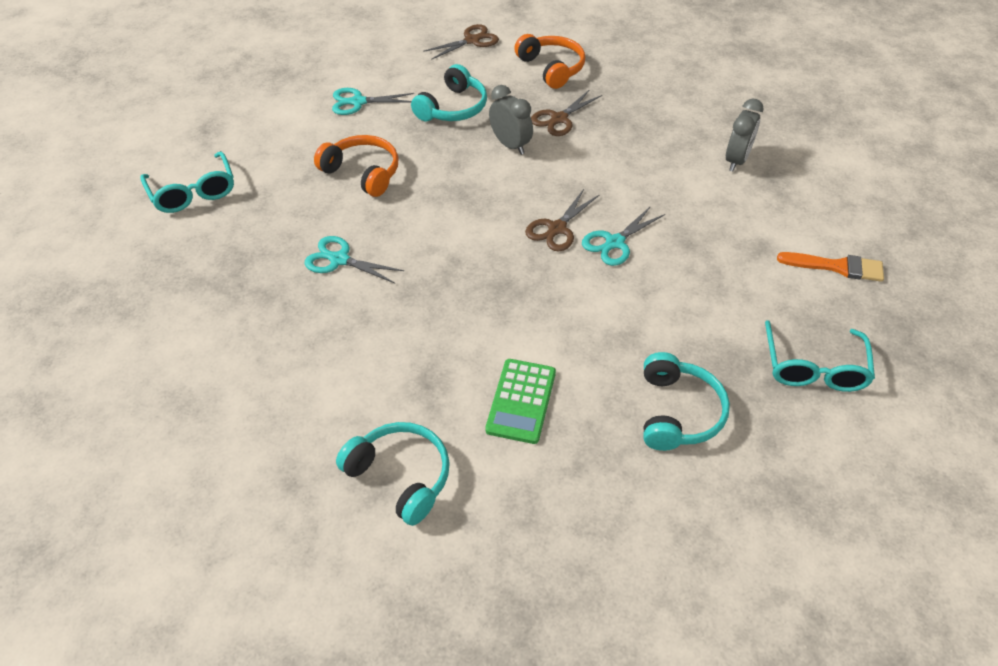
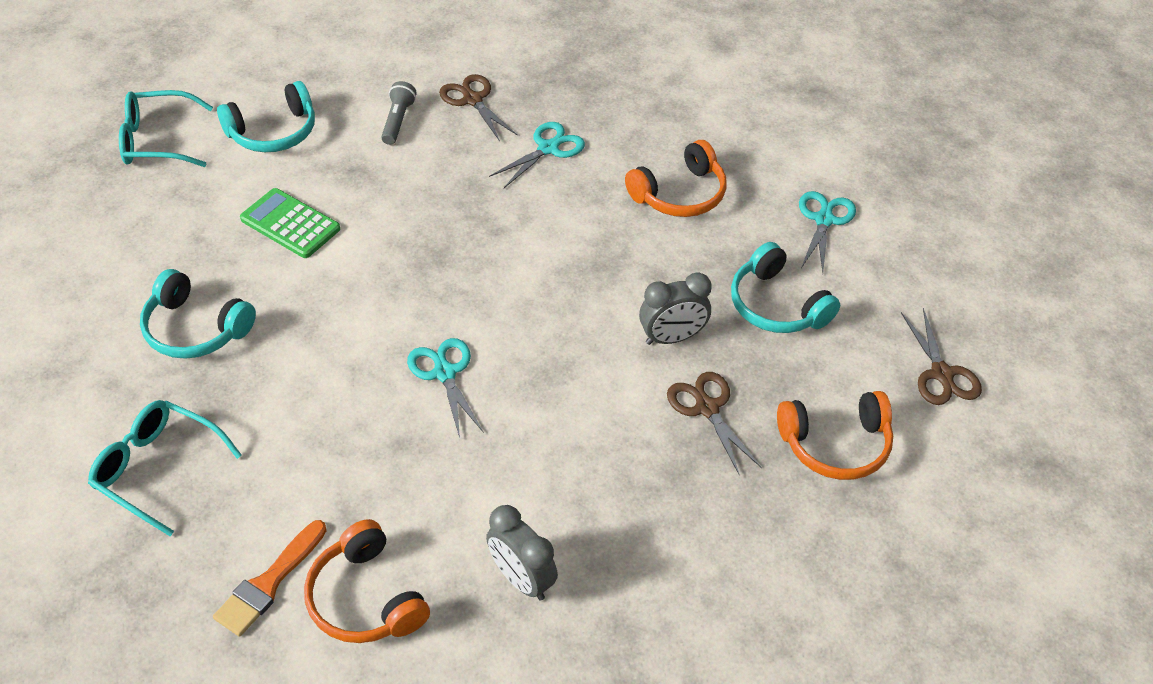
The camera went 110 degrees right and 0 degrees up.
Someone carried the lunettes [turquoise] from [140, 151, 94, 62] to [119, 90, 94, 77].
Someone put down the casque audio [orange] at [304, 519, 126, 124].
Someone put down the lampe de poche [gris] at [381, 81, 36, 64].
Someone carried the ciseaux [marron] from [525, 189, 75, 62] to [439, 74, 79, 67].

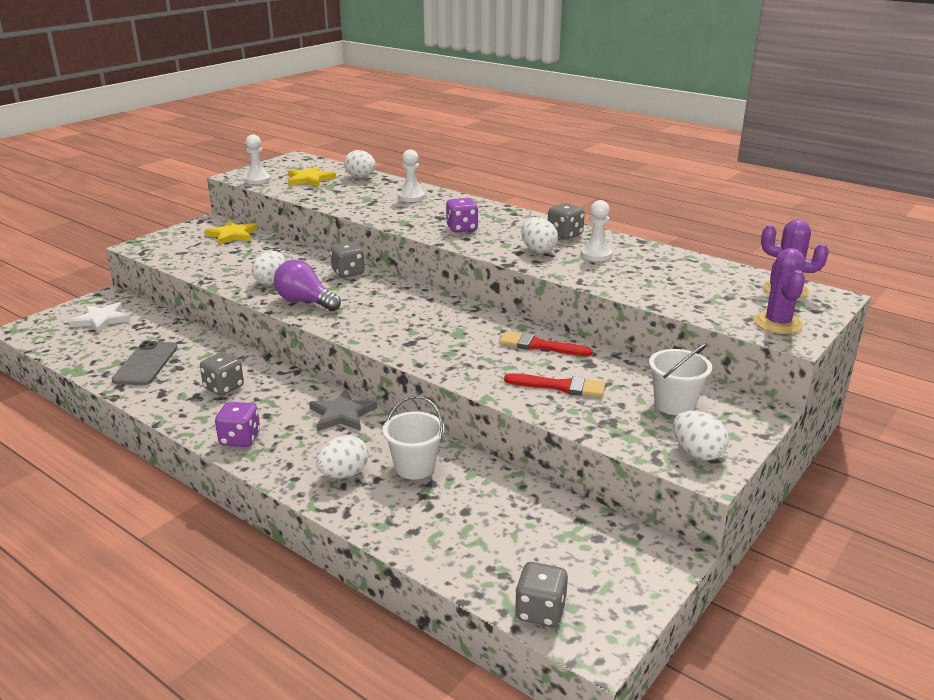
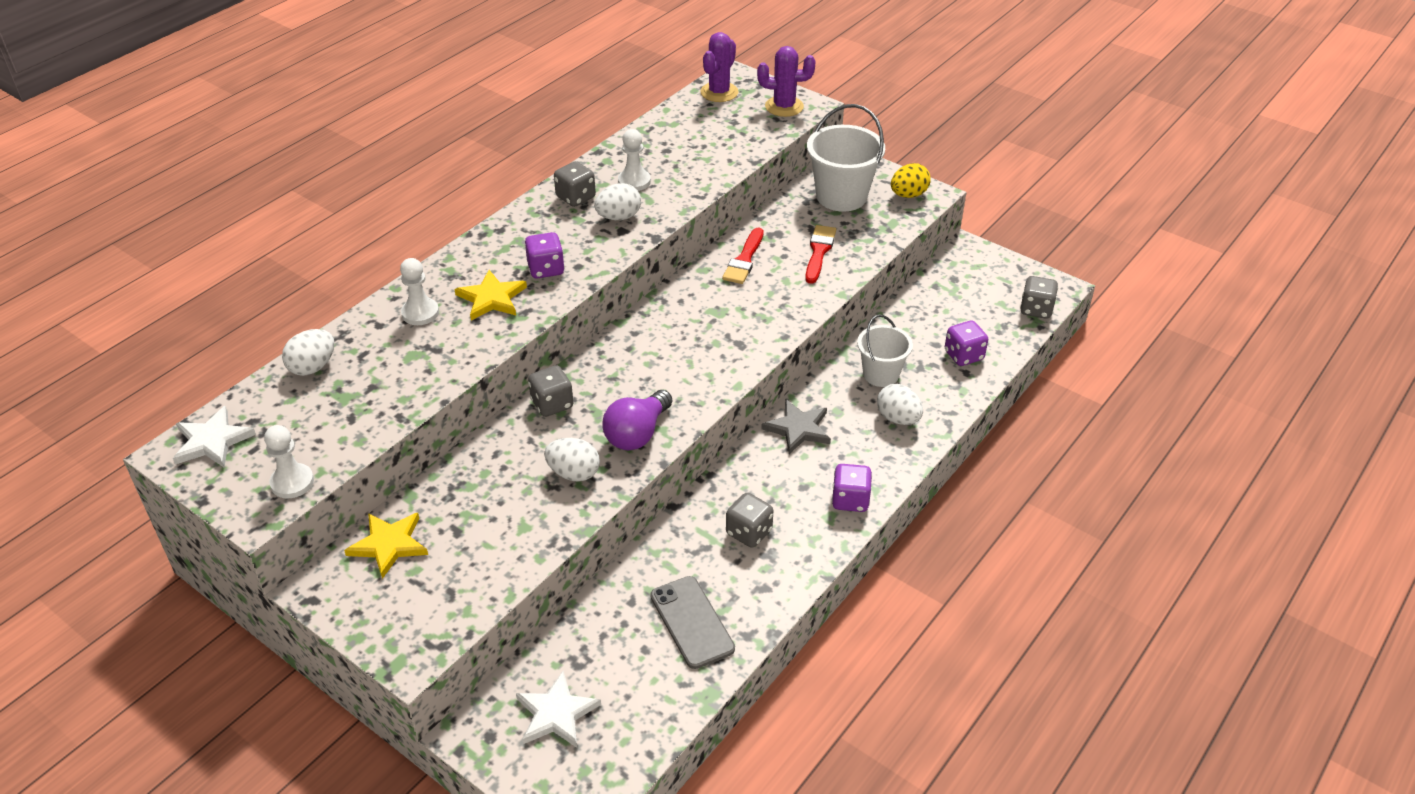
The camera went 90 degrees left and 15 degrees up.
Someone put down the étoile [blanc] at [173, 406, 83, 61].
Someone carried the étoile [jaune] from [288, 166, 48, 21] to [454, 270, 73, 51].
Someone rotated the téléphone [gris] at [111, 341, 67, 44] by 60 degrees clockwise.
Someone scaled the seau [blanc] at [649, 343, 63, 73] by 1.55.
Someone repainted the œuf [blanc] at [673, 411, 56, 49], which became the œuf [jaune] at [891, 163, 40, 35].
Someone put down the dé [violet] at [945, 321, 43, 45].

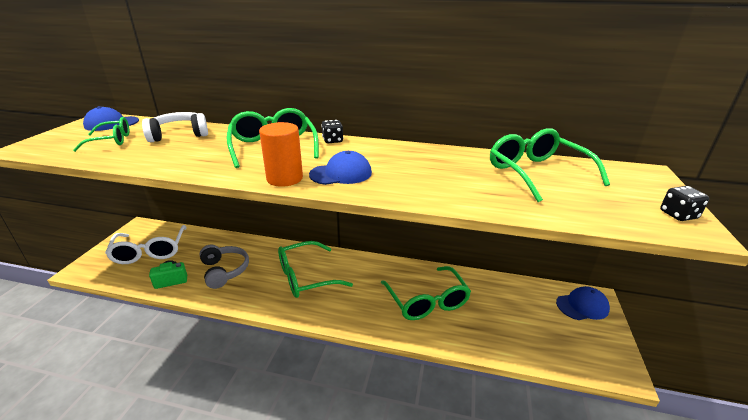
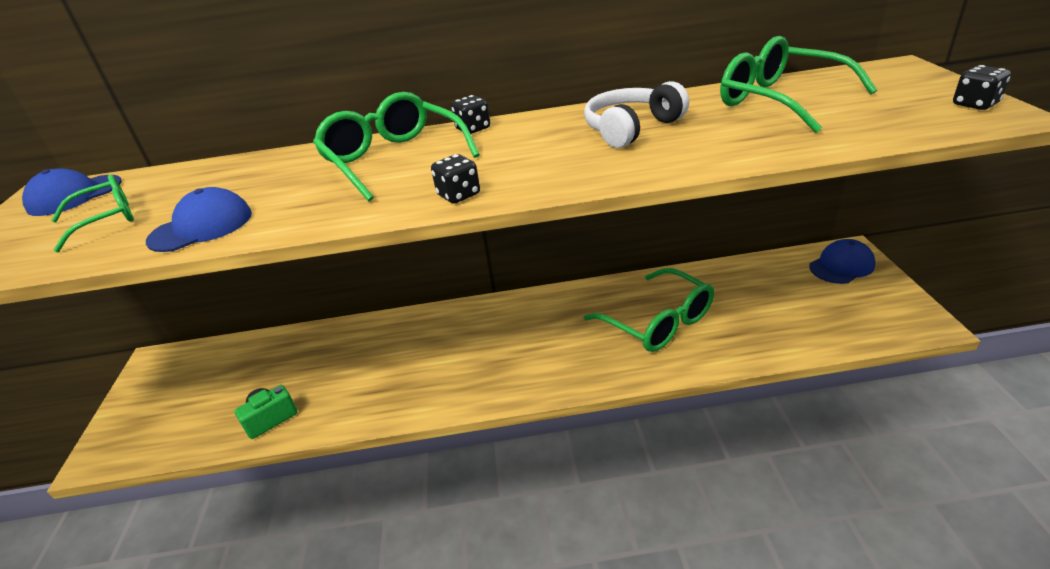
The camera went 15 degrees left and 5 degrees up.
Someone carried the casquette [bleu] from [309, 151, 63, 34] to [146, 187, 106, 65].
Someone swapped the cylindre [orange] at [259, 122, 44, 65] for the dé [noir] at [431, 154, 49, 49].
Someone carried the casque audio [blanc] from [142, 112, 66, 30] to [584, 81, 105, 67].
Someone took away the lunettes [blanc] at [105, 225, 82, 39].
Someone took away the casque audio [gris] at [200, 245, 49, 44].
Someone took away the lunettes [vert] at [278, 241, 75, 57].

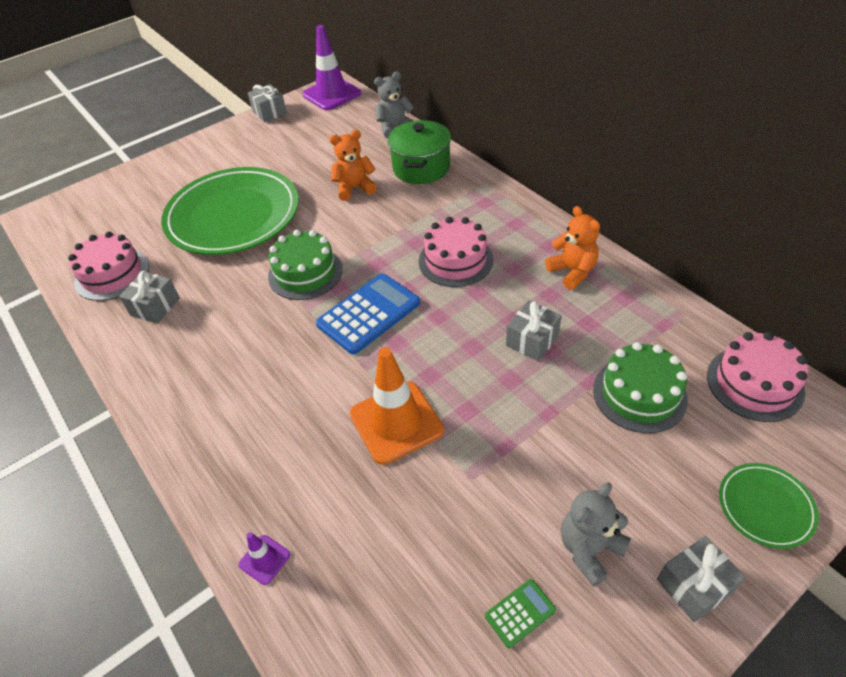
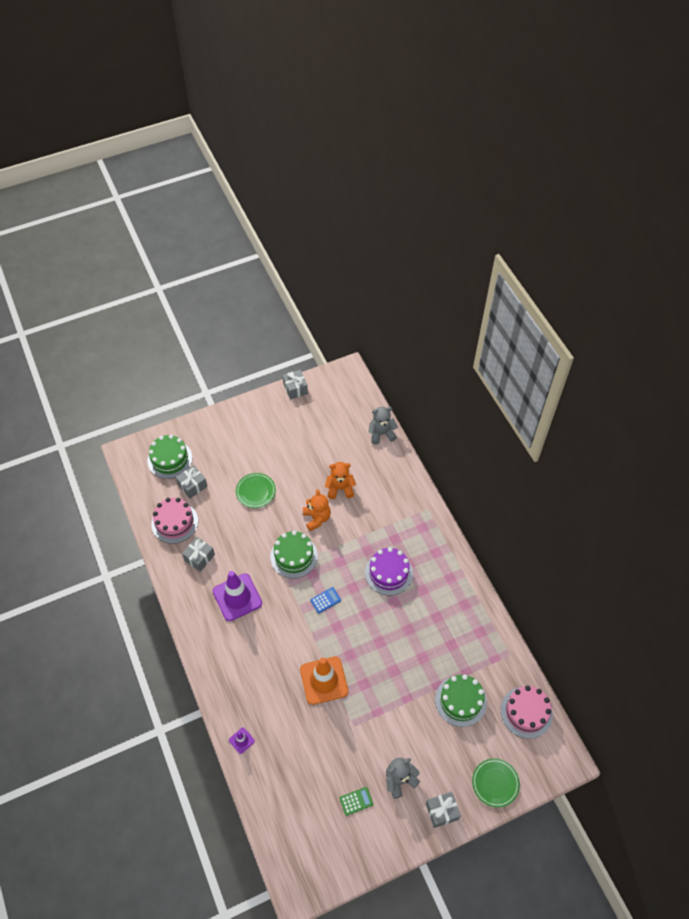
The camera went 10 degrees right and 10 degrees up.
Someone put down the gâteau [vert] at [147, 435, 45, 44].
Someone carried the cadeau [gris] from [506, 300, 55, 61] to [176, 465, 32, 34].
Someone carried the cône de chantier [violet] from [302, 25, 59, 85] to [213, 571, 49, 50].
Someone scaled the assiette [vert] at [161, 167, 138, 88] by 0.44.
Someone carried the ours en peluche [orange] from [545, 206, 55, 84] to [303, 489, 28, 42].
Someone scaled the calculatrice [bleu] at [316, 274, 104, 80] by 0.47.
Someone repainted the gâteau [rose] at [419, 217, 74, 70], which became the gâteau [violet] at [365, 547, 48, 48].
Someone took away the marmite [vert] at [388, 120, 63, 64].

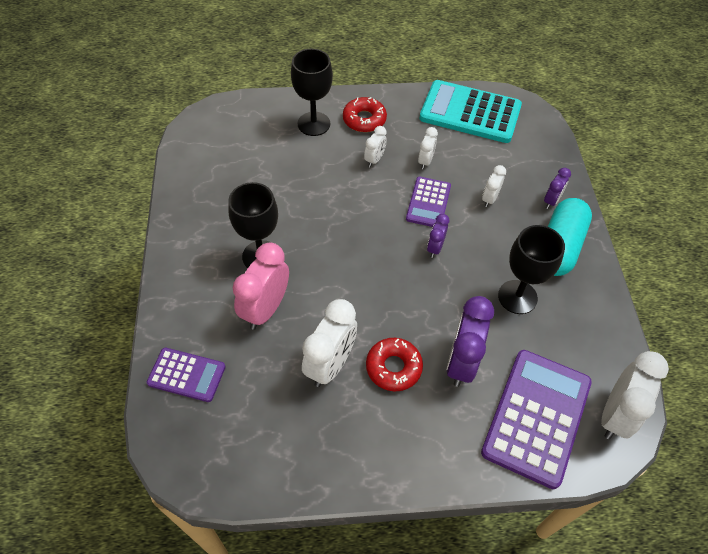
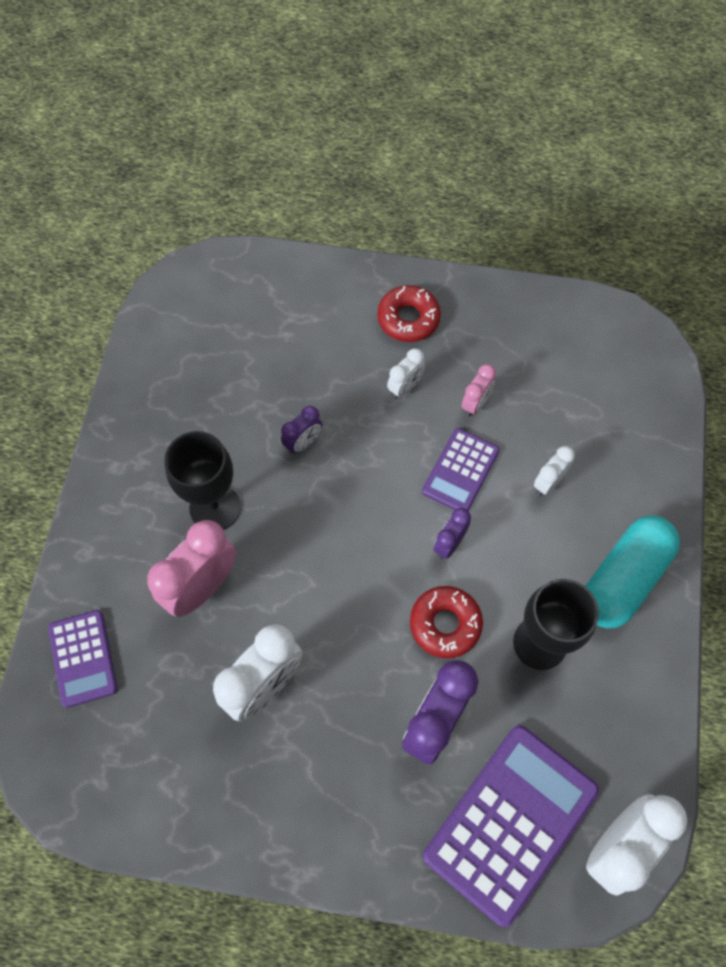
The camera went 15 degrees right and 10 degrees up.
Someone rotated the calculatrice [violet] at [147, 348, 78, 54] by 45 degrees clockwise.
Someone carried the réveil [violet] from [544, 168, 27, 41] to [281, 406, 41, 48].
Someone carried the beignet [rouge] from [366, 338, 57, 53] to [410, 586, 73, 72].
Someone repainted the réveil [blanc] at [418, 127, 20, 42], which became the réveil [rose] at [461, 364, 35, 53].
Someone took away the verre à pied [noir] at [291, 49, 42, 87].
Someone took away the calculatrice [turquoise] at [419, 80, 103, 63].

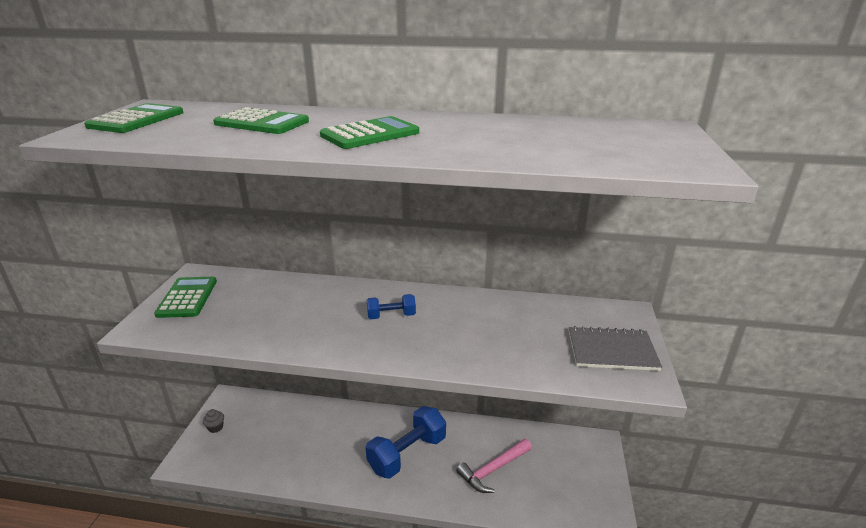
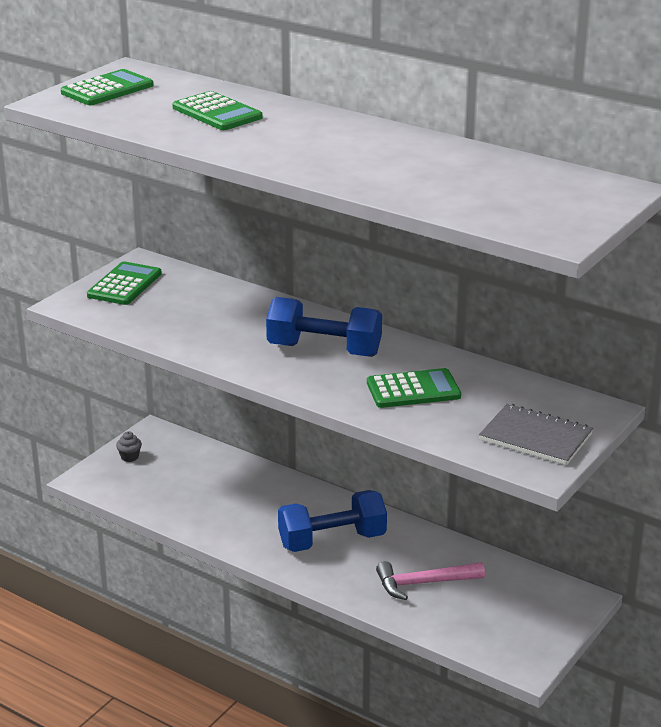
The camera went 25 degrees right and 0 degrees up.
Someone scaled the haltère [bleu] at [367, 294, 49, 25] by 1.95.
Someone carried the calculatrice [vert] from [320, 116, 99, 33] to [367, 368, 94, 40].

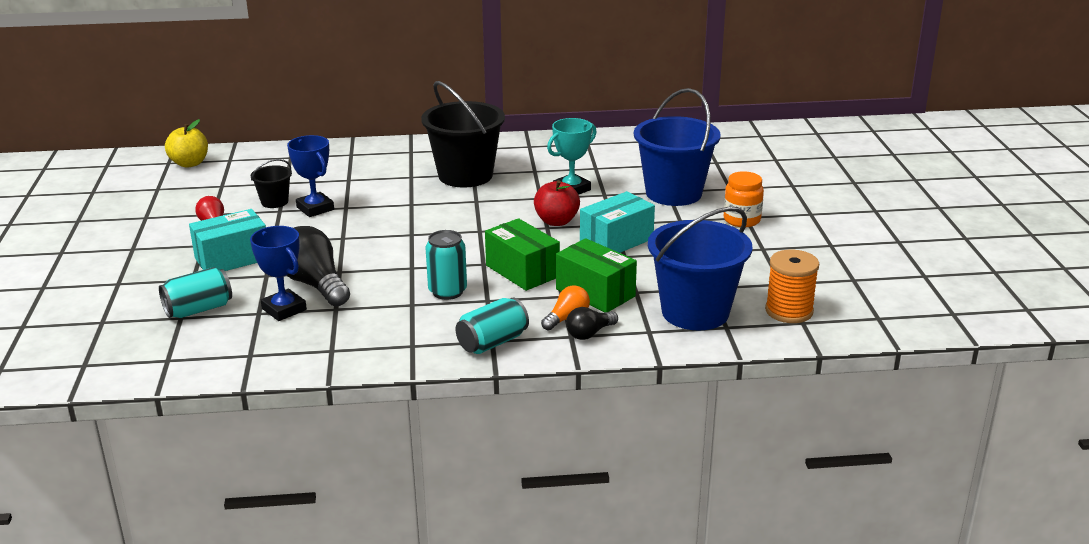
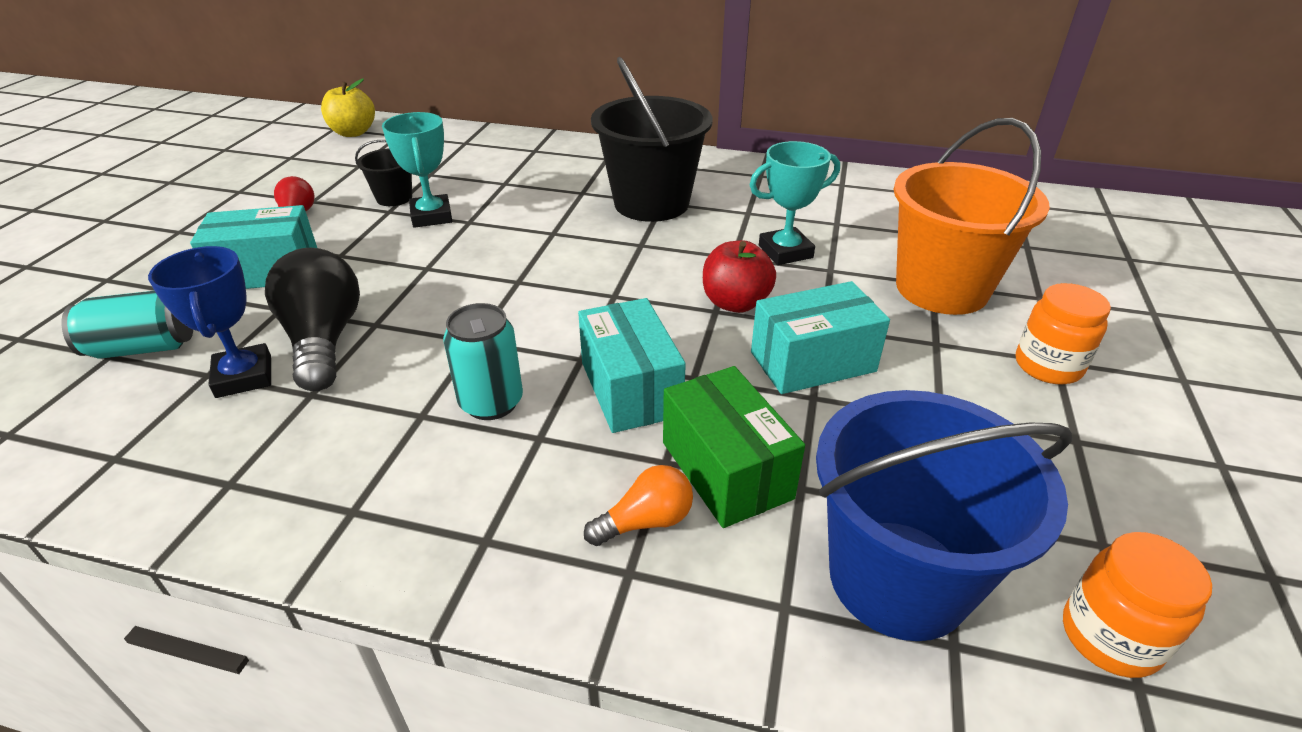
The camera went 20 degrees right and 10 degrees up.
Someone repainted the trophée [bleu] at [287, 135, 47, 82], which became the trophée [turquoise] at [382, 112, 70, 116].
Someone repainted the boîte [vert] at [485, 218, 75, 73], which became the boîte [turquoise] at [578, 298, 108, 135].
Someone repainted the seau [bleu] at [634, 88, 87, 118], which became the seau [orange] at [894, 118, 156, 197].
Someone swapped the bobine [orange] at [765, 250, 54, 73] for the bocal [orange] at [1063, 532, 149, 146].
Someone took away the canette [turquoise] at [456, 298, 73, 56].
Someone took away the ampoule [noir] at [566, 307, 52, 33].

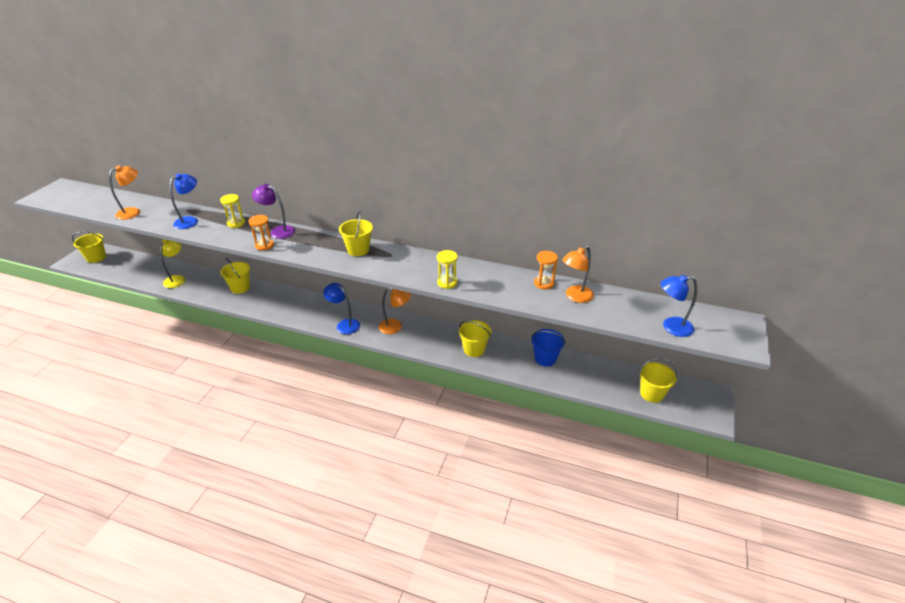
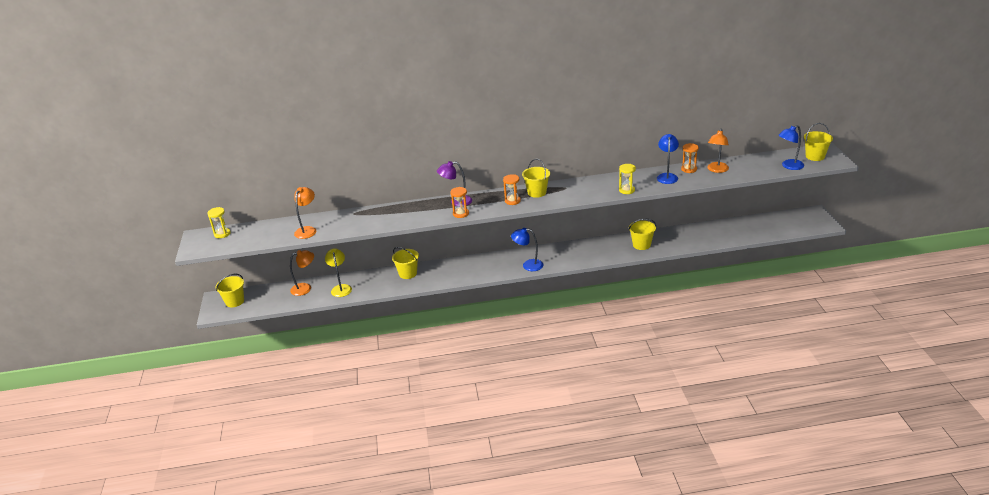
The camera went 25 degrees left and 5 degrees down.
Someone carried the sablier [jaune] from [220, 194, 25, 34] to [207, 207, 23, 31].
Someone carried the lampe [orange] from [379, 288, 32, 46] to [290, 250, 24, 46].
Someone put down the sablier [orange] at [503, 174, 18, 31].
Someone carried the lampe [bleu] from [170, 174, 28, 55] to [657, 134, 22, 50].
Someone carried the seau [jaune] from [639, 358, 38, 45] to [804, 123, 29, 38].
Someone took away the seau [bleu] at [531, 329, 34, 38].

